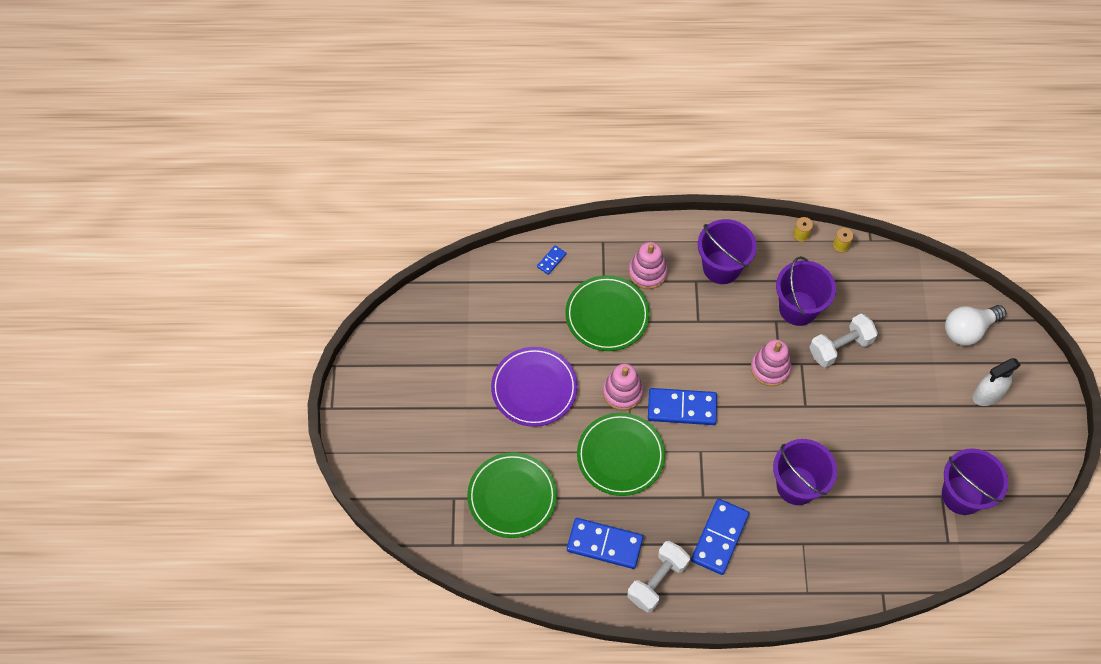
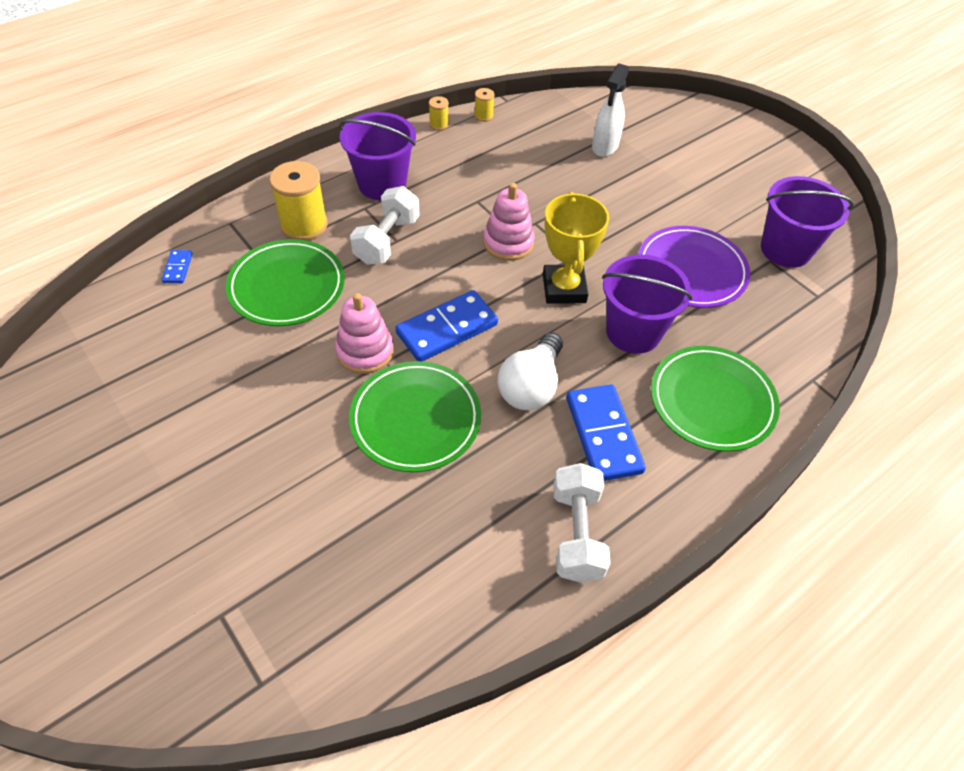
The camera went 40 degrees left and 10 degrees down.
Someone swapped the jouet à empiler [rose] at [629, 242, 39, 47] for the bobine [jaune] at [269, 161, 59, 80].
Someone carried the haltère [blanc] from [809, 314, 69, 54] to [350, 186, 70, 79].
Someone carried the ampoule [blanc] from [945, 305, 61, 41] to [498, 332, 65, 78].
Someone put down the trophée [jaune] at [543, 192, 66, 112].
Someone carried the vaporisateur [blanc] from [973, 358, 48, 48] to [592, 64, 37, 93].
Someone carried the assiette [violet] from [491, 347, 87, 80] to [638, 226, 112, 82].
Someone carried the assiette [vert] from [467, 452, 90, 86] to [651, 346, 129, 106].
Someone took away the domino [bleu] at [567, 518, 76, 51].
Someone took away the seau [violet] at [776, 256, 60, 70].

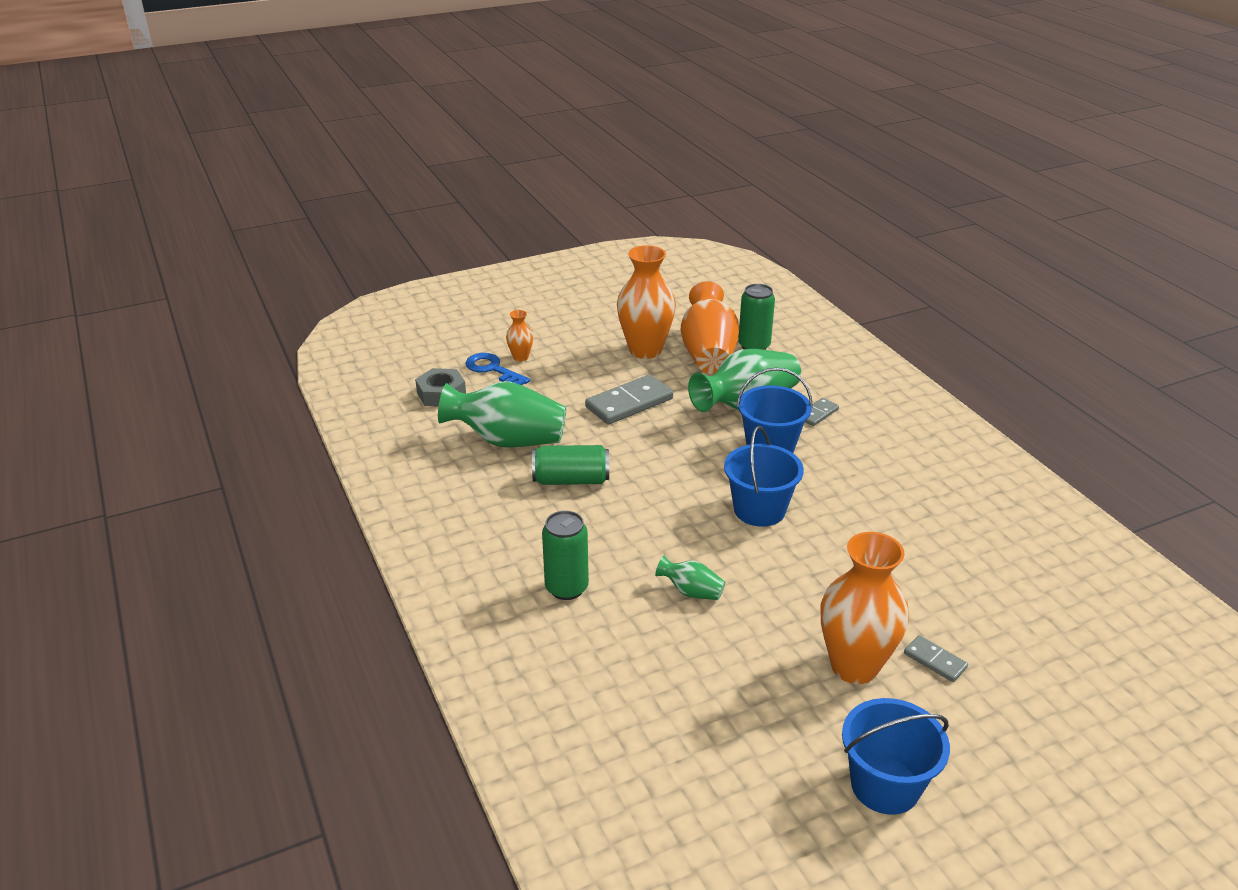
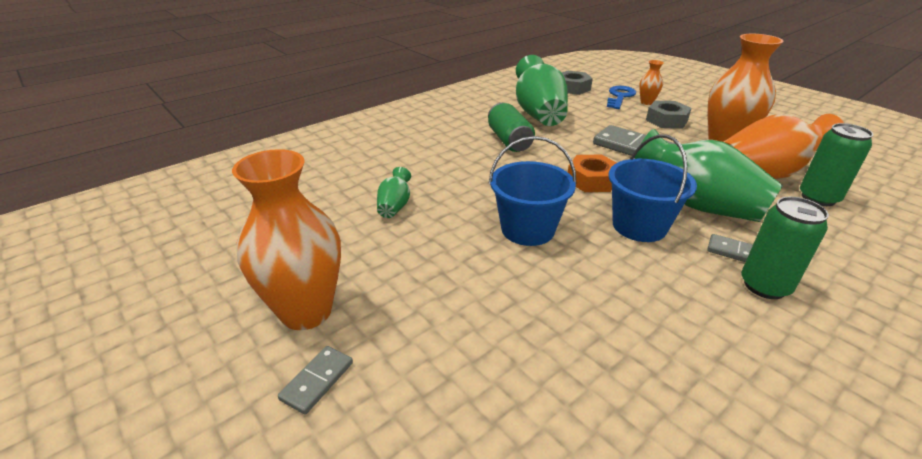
The camera went 75 degrees right and 0 degrees up.
Someone put down the écrou [orange] at [568, 154, 48, 38].
Someone put down the écrou [gris] at [646, 101, 46, 28].
Someone carried the canette [vert] from [542, 511, 47, 89] to [741, 197, 88, 102].
Someone took away the seau [bleu] at [842, 698, 108, 117].

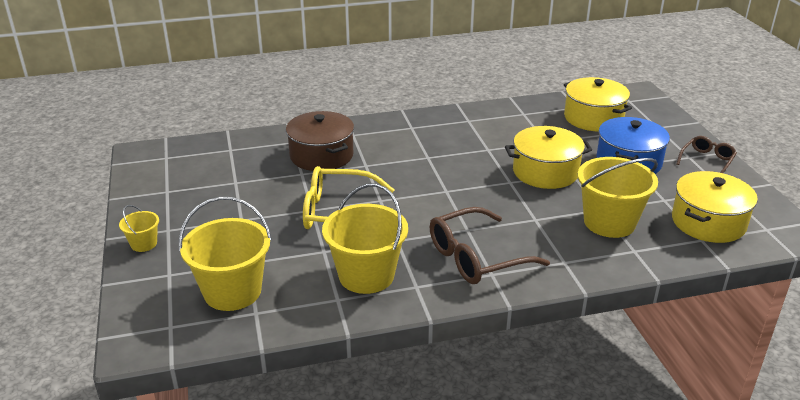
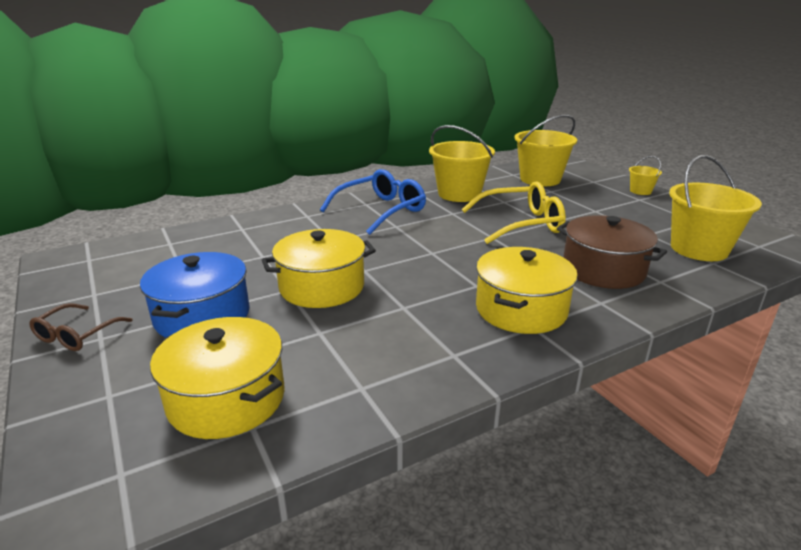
The camera went 165 degrees right and 5 degrees down.
Someone repainted the lunettes [marron] at [430, 207, 120, 77], which became the lunettes [bleu] at [320, 169, 106, 66].
Someone carried the marmite [jaune] from [672, 171, 86, 72] to [476, 247, 102, 87].
Someone carried the seau [jaune] from [578, 157, 80, 81] to [669, 155, 93, 106].

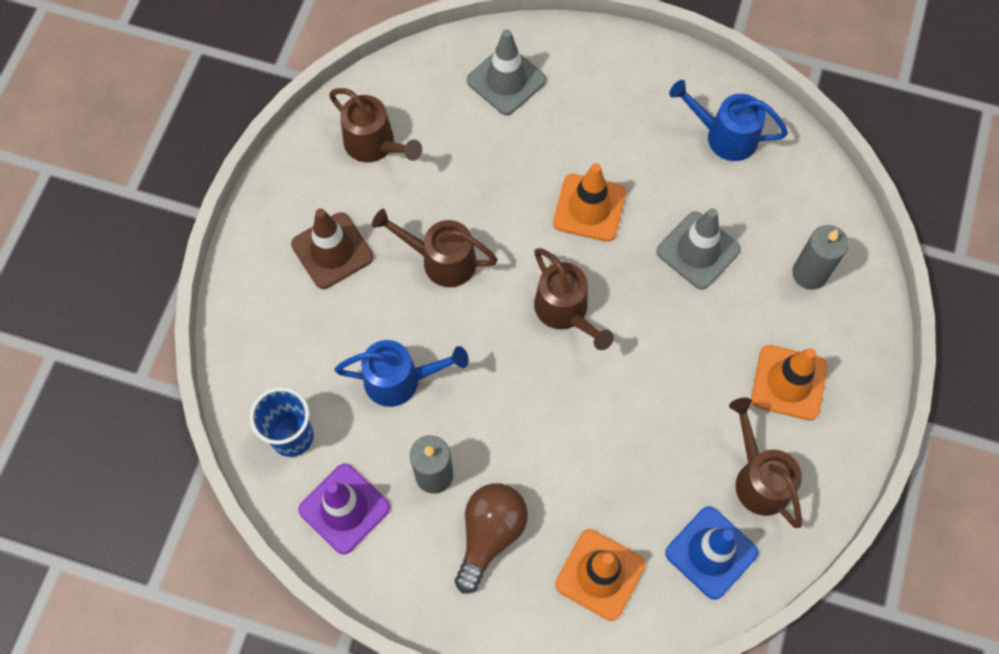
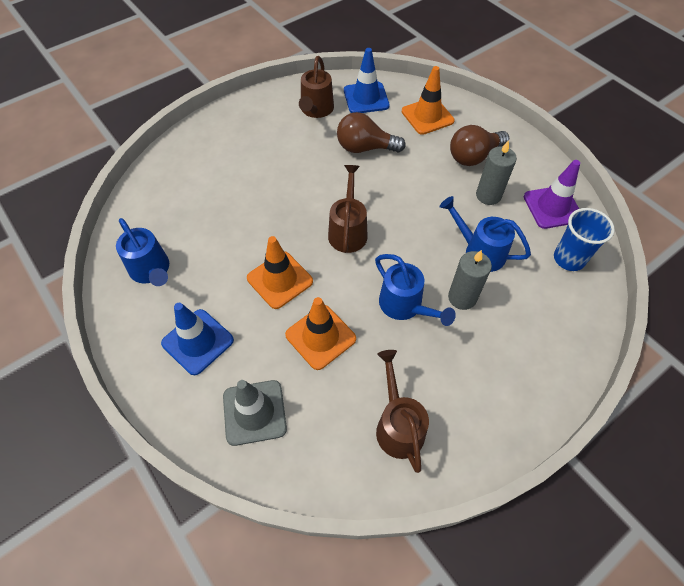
The camera went 145 degrees left and 10 degrees down.
Someone put down the cône de chantier [bleu] at [161, 303, 73, 72].
Someone carried the cône de chantier [orange] from [751, 345, 76, 75] to [285, 297, 71, 73].
Someone put down the ampoule [marron] at [337, 112, 69, 41].
Someone repainted the arrosoir [marron] at [372, 209, 126, 78], which became the arrosoir [bleu] at [375, 254, 81, 72].
Someone carried the bougie [gris] from [792, 225, 57, 65] to [448, 250, 44, 60].
Someone took away the cône de chantier [marron] at [291, 209, 82, 80].
Someone took away the cône de chantier [gris] at [656, 208, 85, 82].

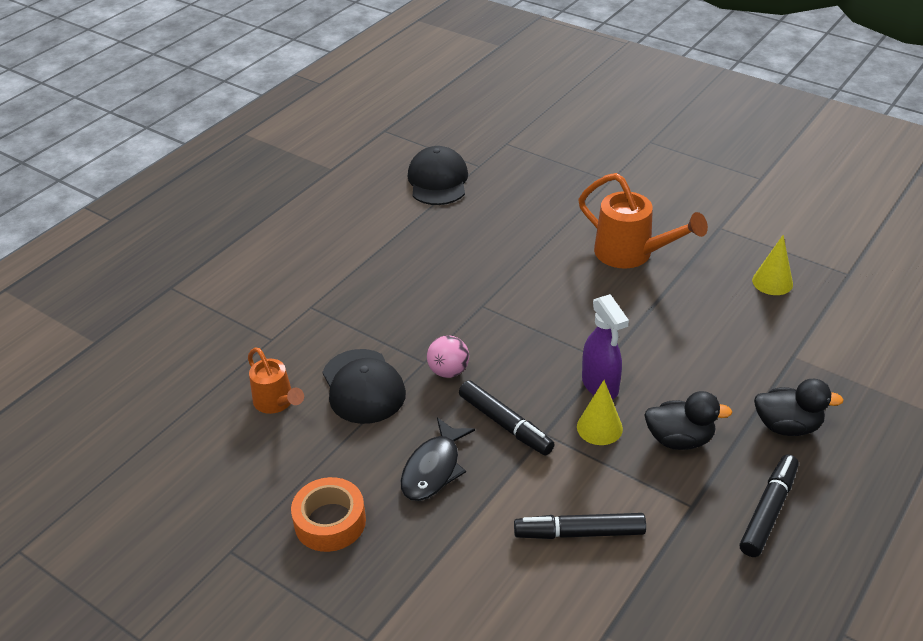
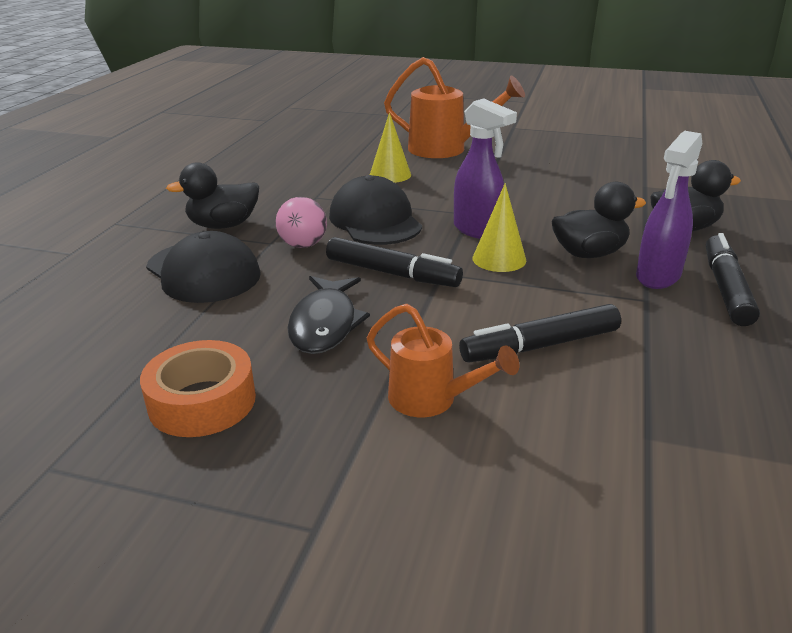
The camera went 20 degrees left and 10 degrees down.
Someone put down the canard [noir] at [166, 162, 93, 67].
Someone carried the casquette [noir] from [408, 146, 60, 59] to [329, 175, 93, 70].
Someone carried the arrosoir [orange] from [248, 347, 56, 67] to [367, 304, 152, 113].
Someone carried the cône [jaune] from [752, 235, 41, 60] to [370, 112, 41, 71].
Someone put down the vaporisateur [violet] at [636, 131, 66, 158].

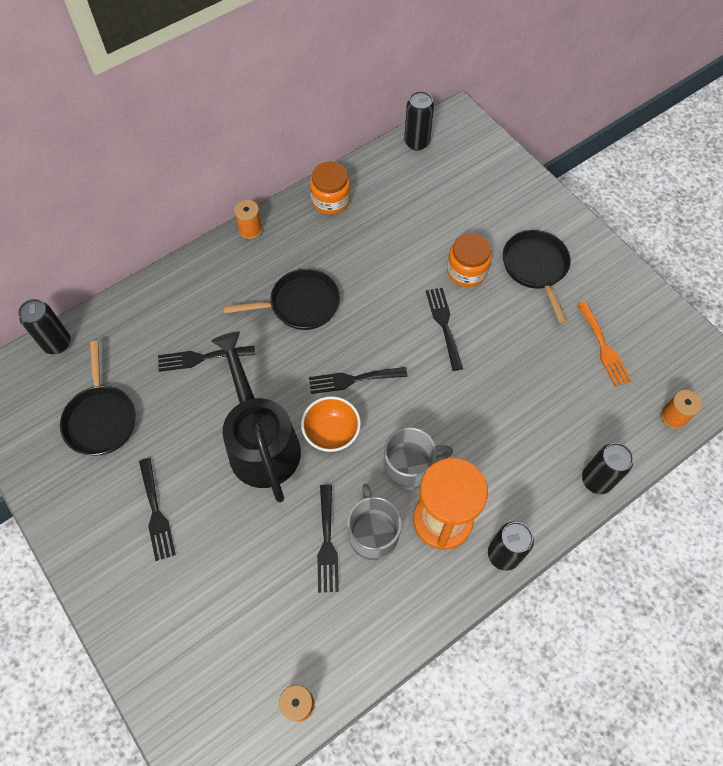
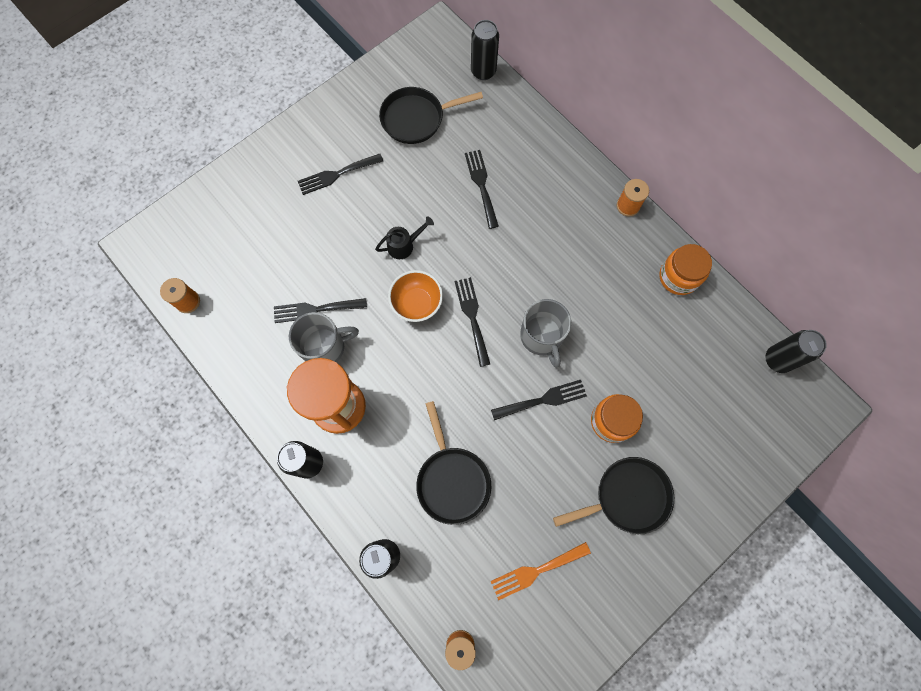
The camera went 85 degrees right and 10 degrees up.
Someone scaled the arrosoir [noir] at [211, 332, 90, 170] by 0.41.
Someone carried the poêle [noir] from [224, 269, 116, 61] to [416, 401, 75, 124].
Someone carried the tasse [gris] from [384, 427, 69, 64] to [520, 299, 51, 68].

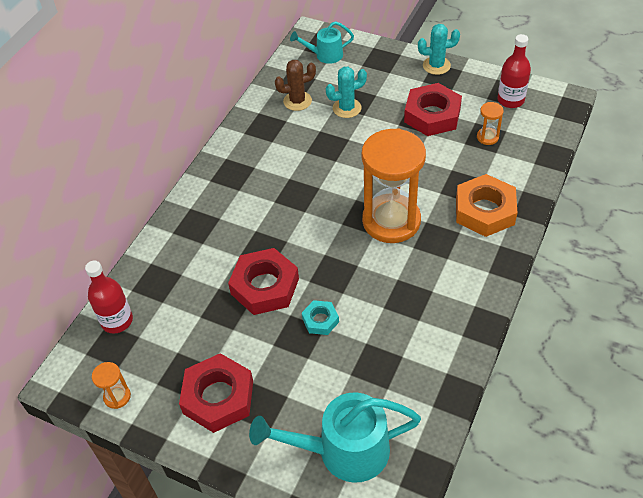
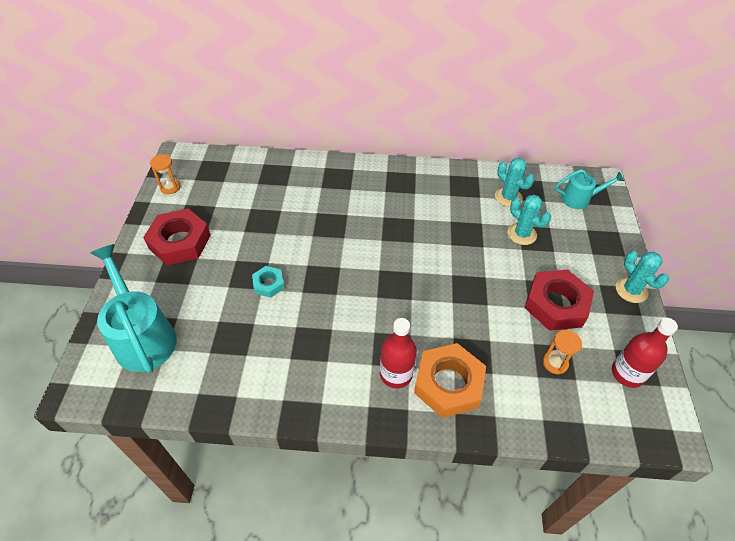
The camera went 65 degrees right and 0 degrees up.
Someone carried the bouteille [rouge] from [85, 260, 48, 73] to [380, 318, 37, 70].
Someone repainted the cactus [marron] at [275, 60, 41, 51], which became the cactus [turquoise] at [495, 158, 40, 49].
Someone rotated the arrosoir [turquoise] at [290, 21, 64, 43] by 120 degrees clockwise.
Someone took away the écrou [rouge] at [228, 248, 71, 67].
Someone took away the sablier [orange] at [362, 128, 64, 115].

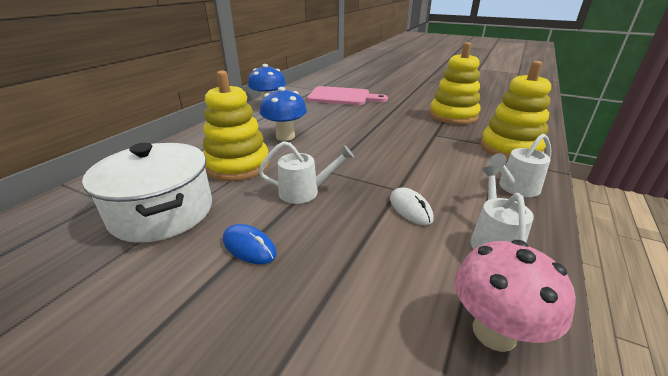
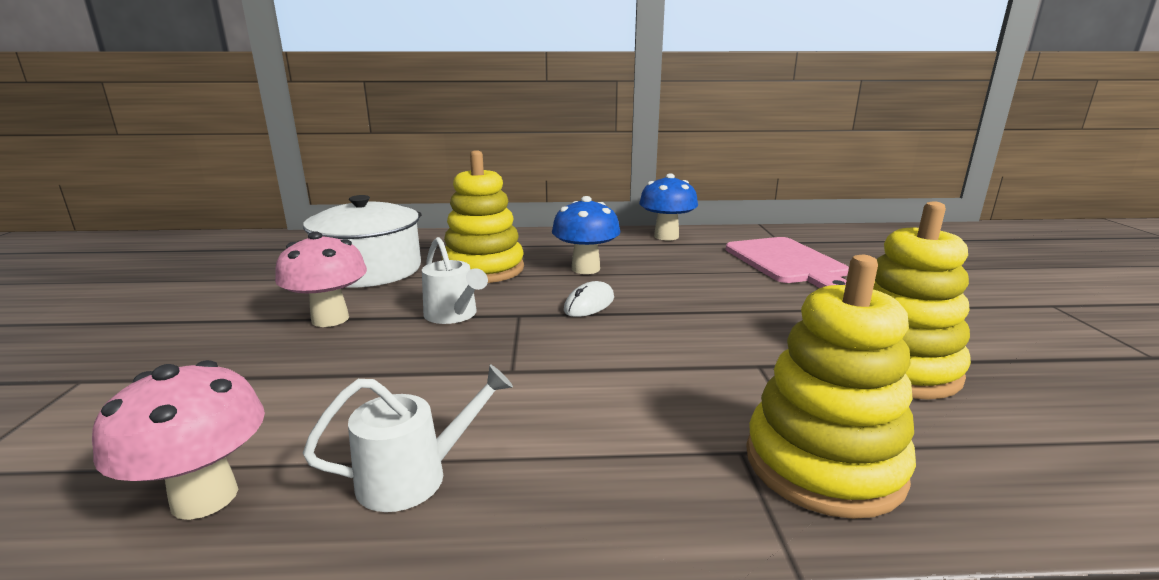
The camera went 60 degrees right and 10 degrees down.
Someone swapped the souris [bleu] at [223, 224, 54, 40] for the champignon [rose] at [275, 232, 92, 95].
Someone carried the souris [blanc] from [390, 187, 44, 38] to [564, 281, 50, 36].
Someone took away the arrosoir [blanc] at [489, 134, 62, 63].

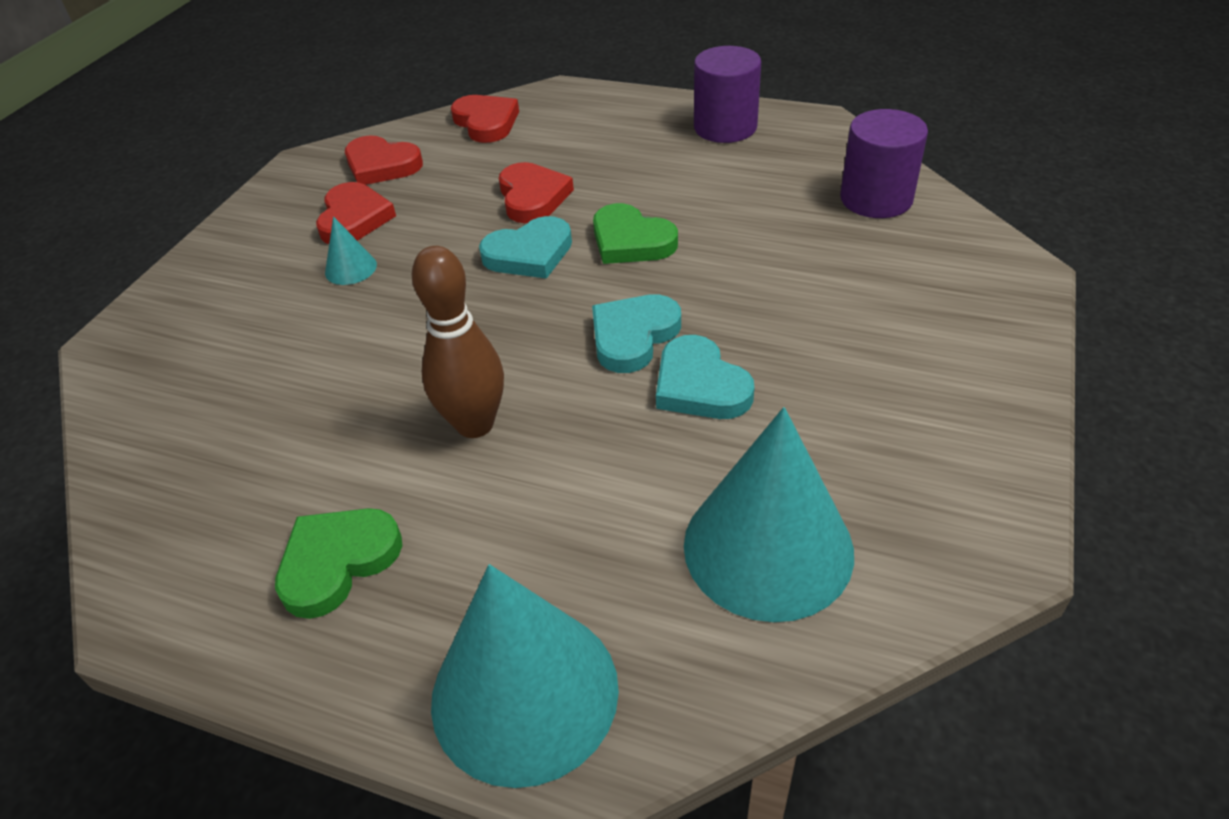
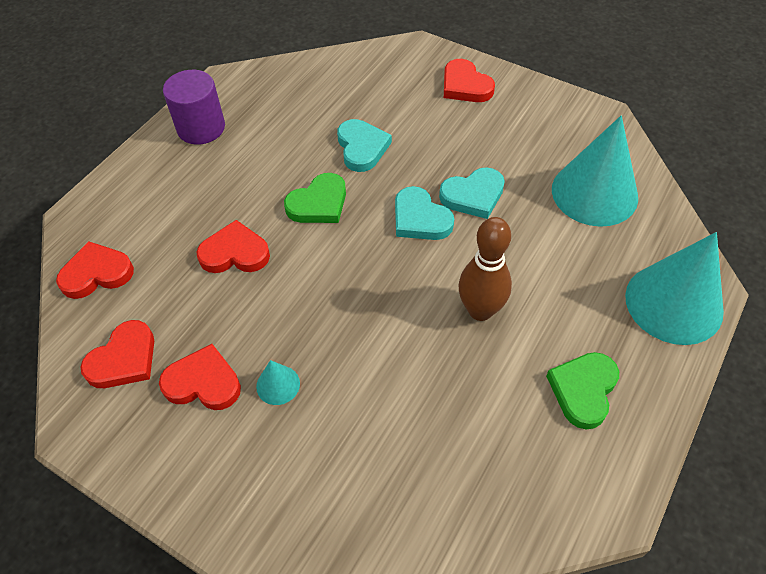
The camera went 80 degrees left and 10 degrees up.
Someone carried the cœur [turquoise] from [479, 216, 93, 63] to [337, 119, 55, 53].
Someone put down the cœur [rouge] at [444, 59, 51, 43].
Someone rotated the cœur [vert] at [275, 508, 127, 111] by 60 degrees clockwise.
Someone took away the cylindre [violet] at [840, 109, 88, 109].

